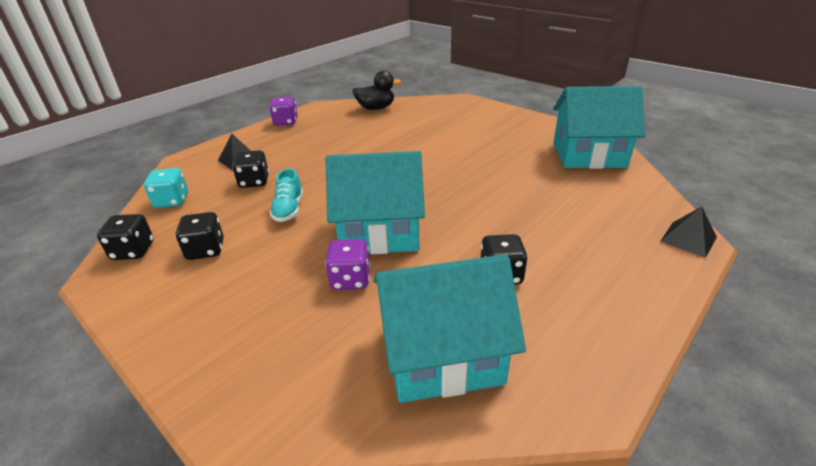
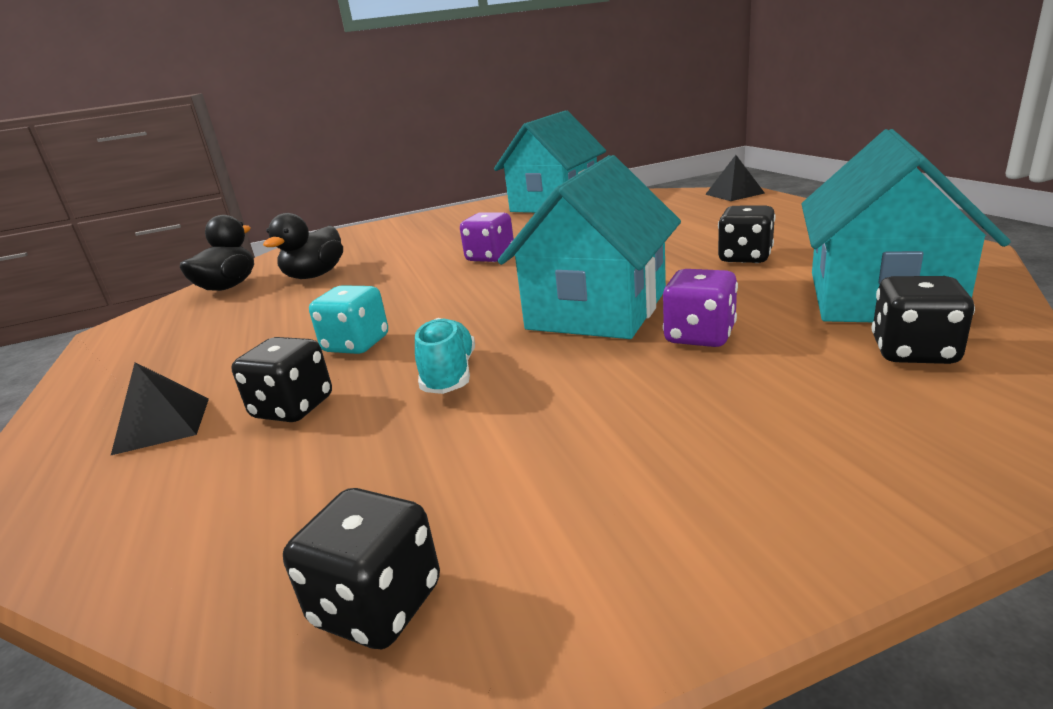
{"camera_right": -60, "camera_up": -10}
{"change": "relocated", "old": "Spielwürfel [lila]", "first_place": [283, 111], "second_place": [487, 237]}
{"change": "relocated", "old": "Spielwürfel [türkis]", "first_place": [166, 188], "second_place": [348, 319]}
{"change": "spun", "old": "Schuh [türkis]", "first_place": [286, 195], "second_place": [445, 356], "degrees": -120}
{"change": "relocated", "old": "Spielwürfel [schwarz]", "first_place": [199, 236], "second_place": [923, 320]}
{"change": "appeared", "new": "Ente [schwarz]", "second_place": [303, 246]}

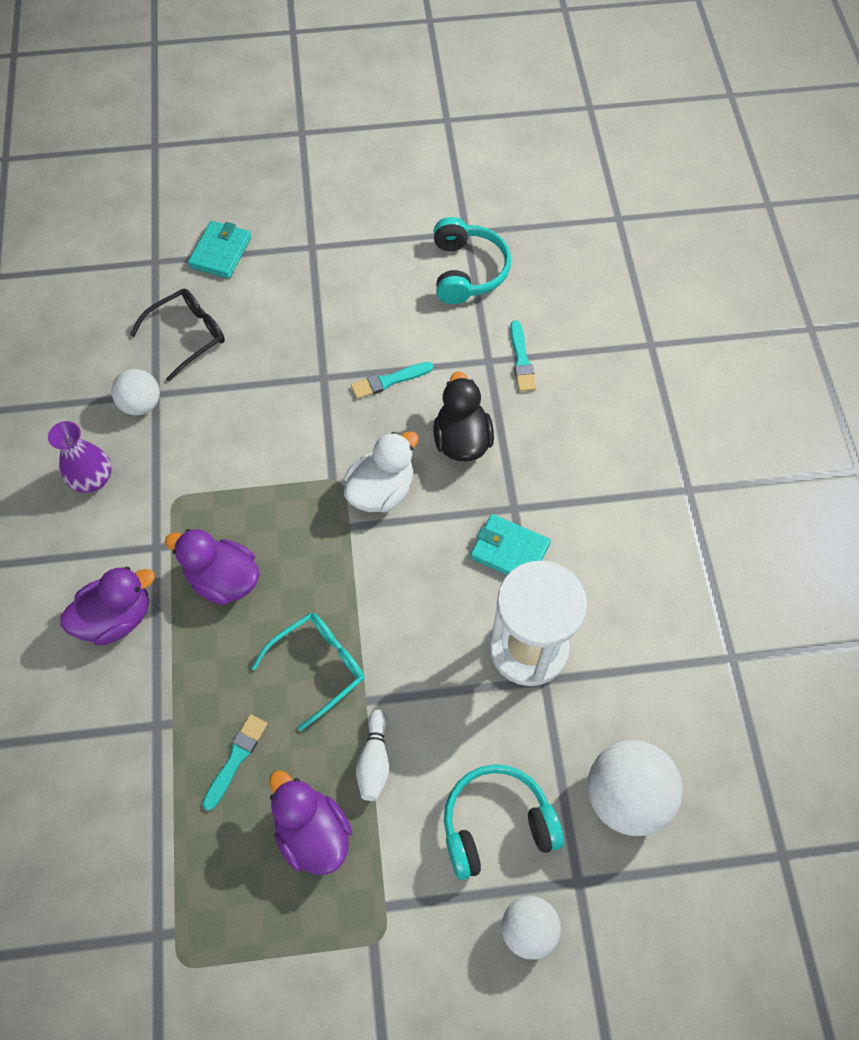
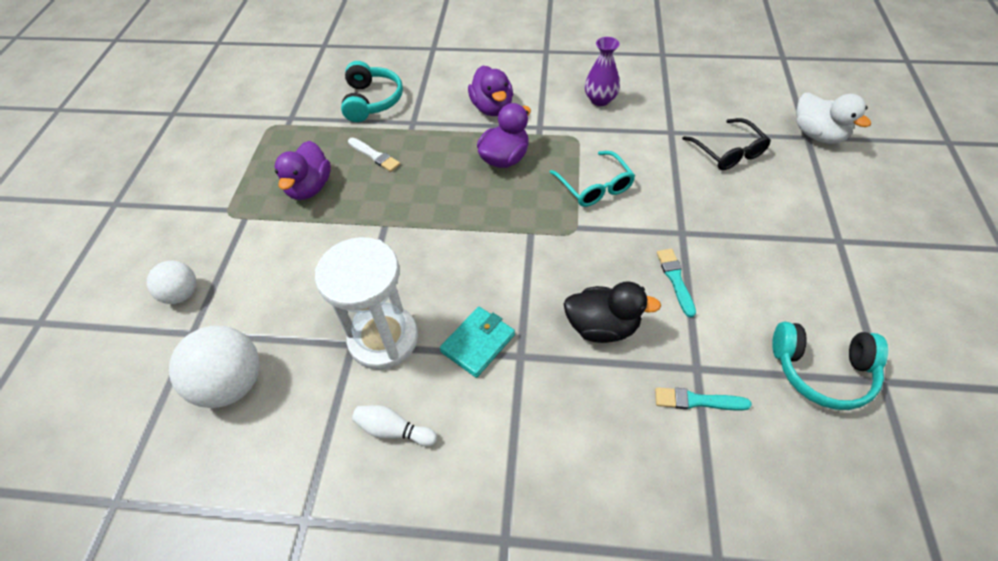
{"camera_right": 105, "camera_up": -10}
{"change": "missing", "old": "Geldbörse [türkis]", "first_place": [219, 250]}
{"change": "missing", "old": "Ball [weiß]", "first_place": [135, 392]}
{"change": "relocated", "old": "Ente [weiß]", "first_place": [381, 472], "second_place": [833, 118]}
{"change": "relocated", "old": "Brille [türkis]", "first_place": [308, 672], "second_place": [592, 179]}
{"change": "relocated", "old": "Bowlingkegel [weiß]", "first_place": [372, 755], "second_place": [394, 425]}
{"change": "colour", "old": "Pinsel [türkis]", "new": "Pinsel [weiß]", "first_place": [234, 762], "second_place": [374, 155]}
{"change": "relocated", "old": "Kopfhörer [türkis]", "first_place": [504, 822], "second_place": [372, 91]}
{"change": "spun", "old": "Ente [lila]", "first_place": [310, 822], "second_place": [303, 170], "degrees": 120}

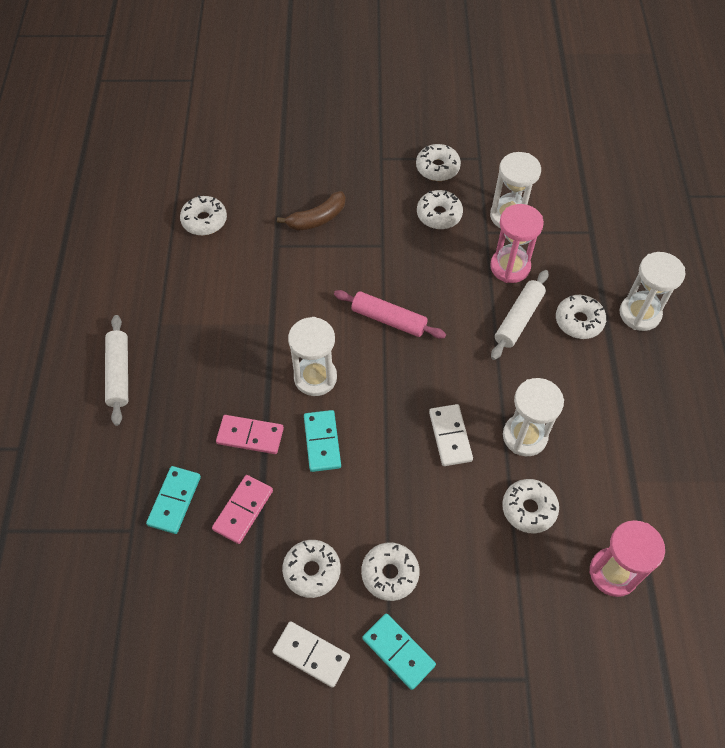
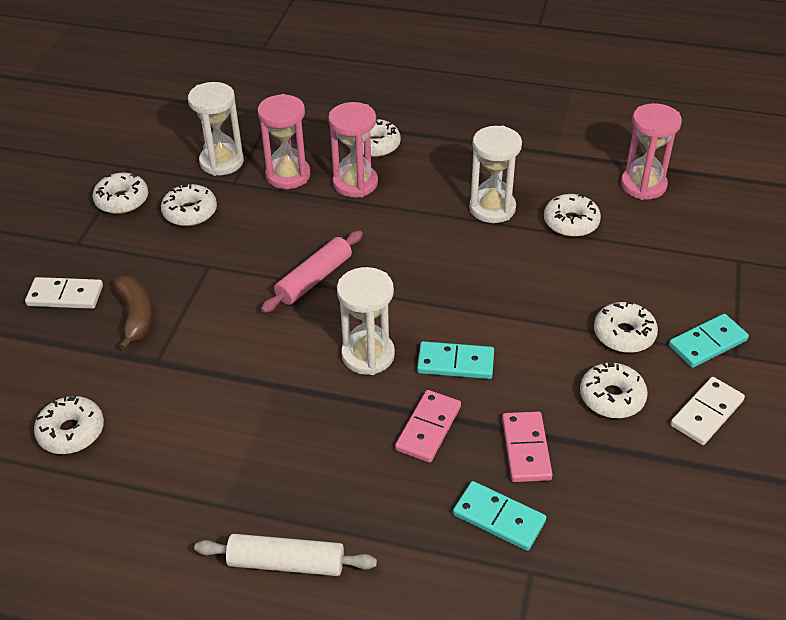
{"camera_right": -75, "camera_up": -15}
{"change": "missing", "old": "Sanduhr [weiß]", "first_place": [653, 291]}
{"change": "exchanged", "old": "Nudelholz [weiß]", "new": "Sanduhr [rosa]", "first_place": [520, 315], "second_place": [353, 149]}
{"change": "relocated", "old": "Dominostein [weiß]", "first_place": [451, 435], "second_place": [64, 293]}
{"change": "spun", "old": "Dominostein [rosa]", "first_place": [242, 509], "second_place": [527, 447], "degrees": 45}

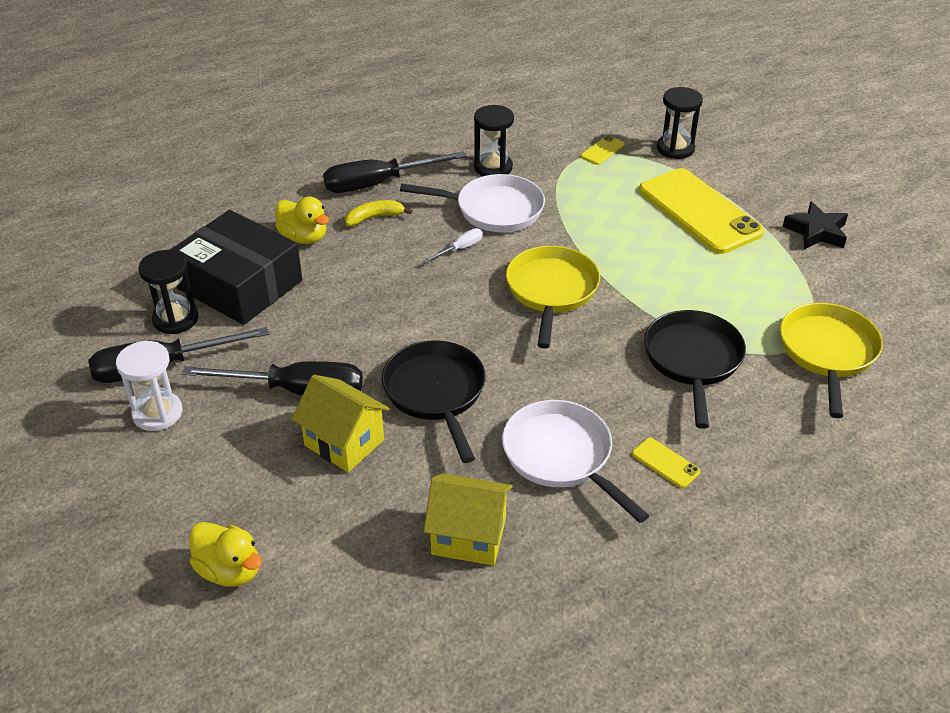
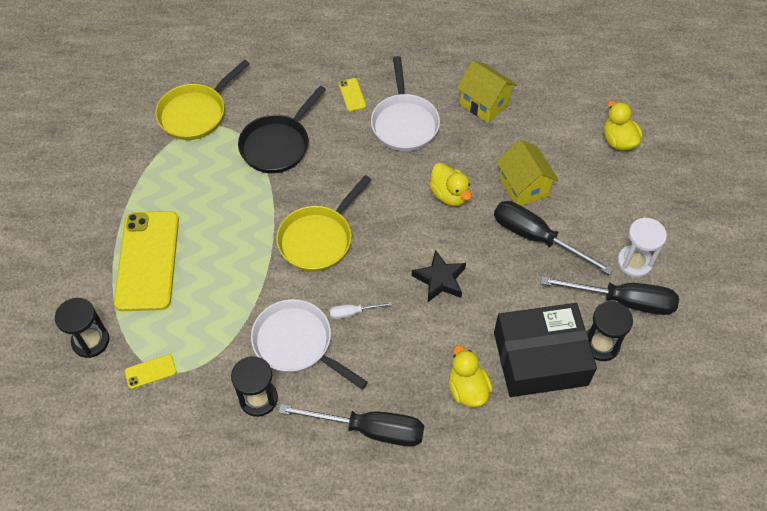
{"camera_right": -150, "camera_up": 15}
{"change": "missing", "old": "Banane [gelb]", "first_place": [378, 213]}
{"change": "relocated", "old": "Stern [schwarz]", "first_place": [815, 225], "second_place": [439, 276]}
{"change": "spun", "old": "Schachtel [schwarz]", "first_place": [236, 267], "second_place": [545, 350], "degrees": -75}
{"change": "exchanged", "old": "Pfanne [schwarz]", "new": "Ente [gelb]", "first_place": [434, 401], "second_place": [450, 184]}

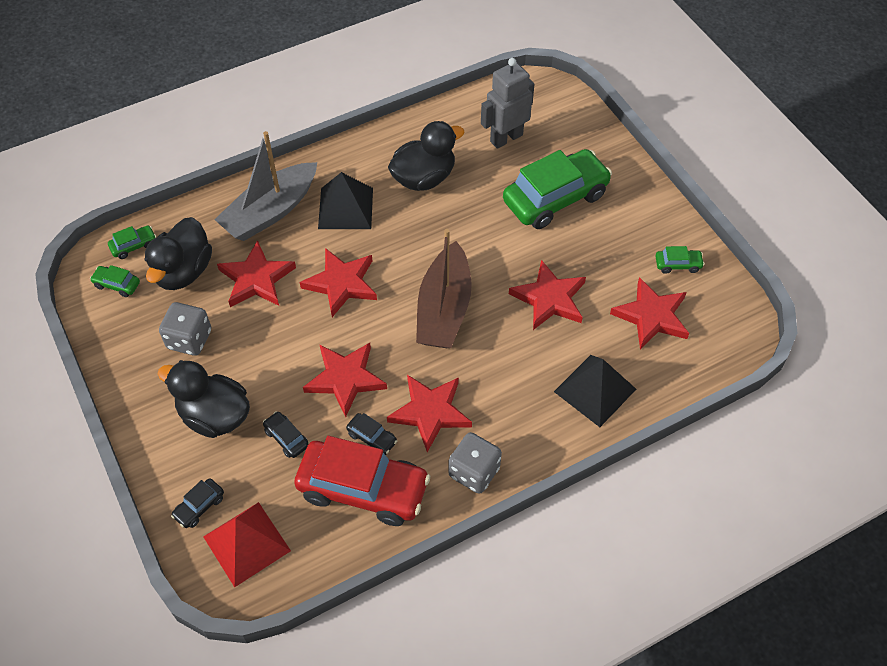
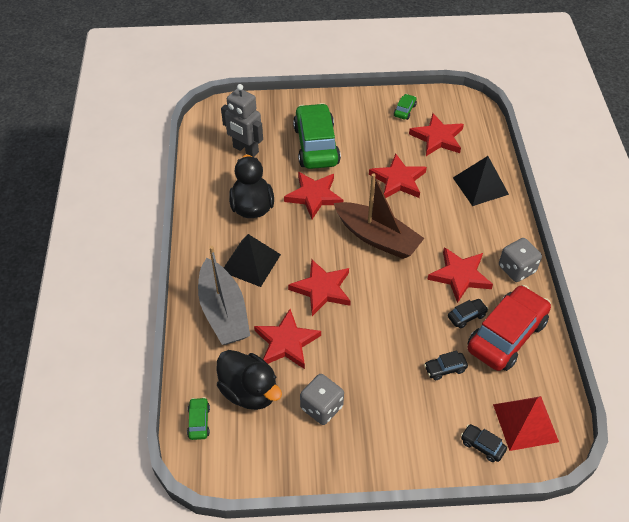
{"camera_right": -65, "camera_up": -5}
{"change": "spun", "old": "Roboter [grau]", "first_place": [508, 103], "second_place": [242, 120], "degrees": -45}
{"change": "missing", "old": "Auto [grün]", "first_place": [115, 281]}
{"change": "relocated", "old": "Stern [rot]", "first_place": [345, 380], "second_place": [313, 195]}
{"change": "missing", "old": "Ente [schwarz]", "first_place": [203, 399]}
{"change": "spun", "old": "Auto [schwarz]", "first_place": [197, 503], "second_place": [484, 443], "degrees": 150}

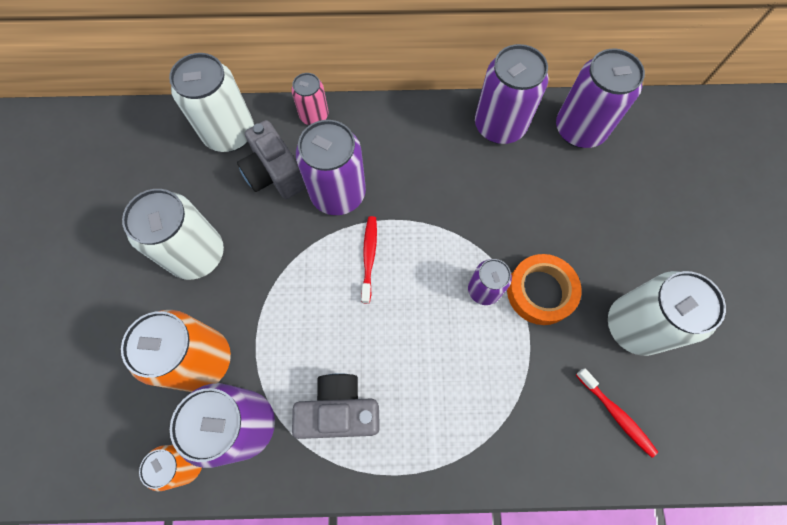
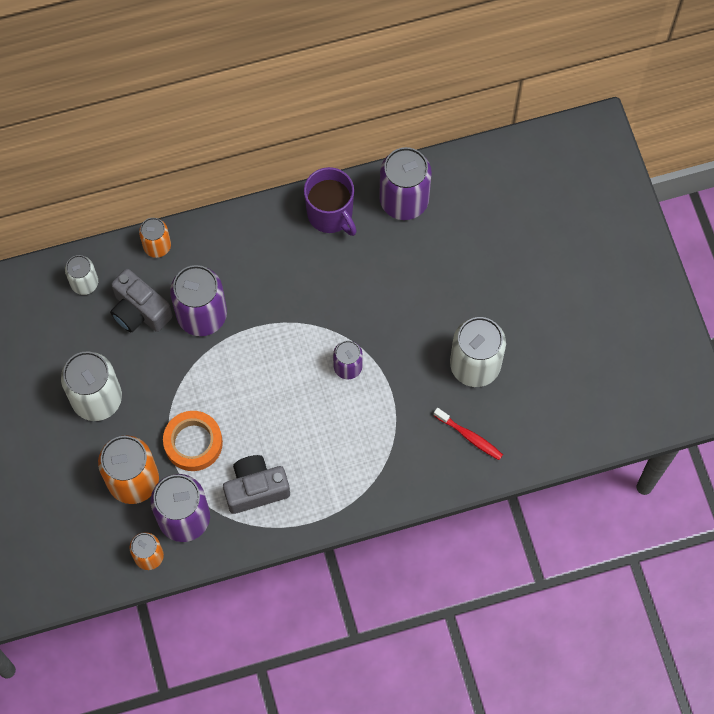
{"camera_right": -15, "camera_up": 0}
{"change": "exchanged", "old": "Dose [lila]", "new": "Tasse [lila]", "first_place": [511, 94], "second_place": [330, 201]}
{"change": "size", "old": "Dose [weiß]", "first_place": [211, 102], "second_place": [81, 275], "factor": 0.56}
{"change": "colour", "old": "Dose [rosa]", "new": "Dose [orange]", "first_place": [309, 99], "second_place": [155, 238]}
{"change": "missing", "old": "Zahnbürste [rot]", "first_place": [369, 260]}
{"change": "relocated", "old": "Klebeband [orange]", "first_place": [544, 289], "second_place": [193, 441]}

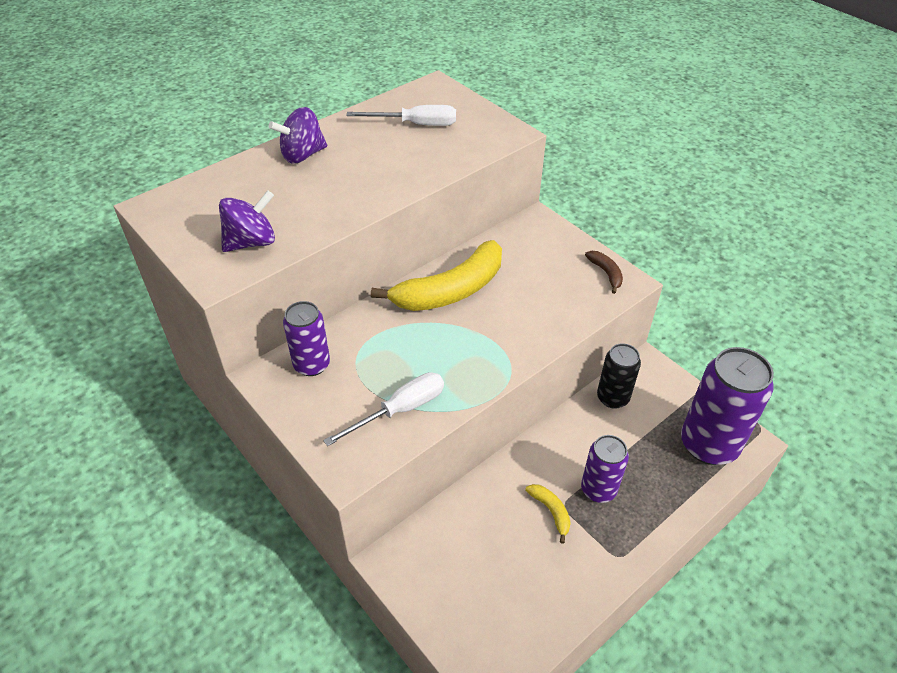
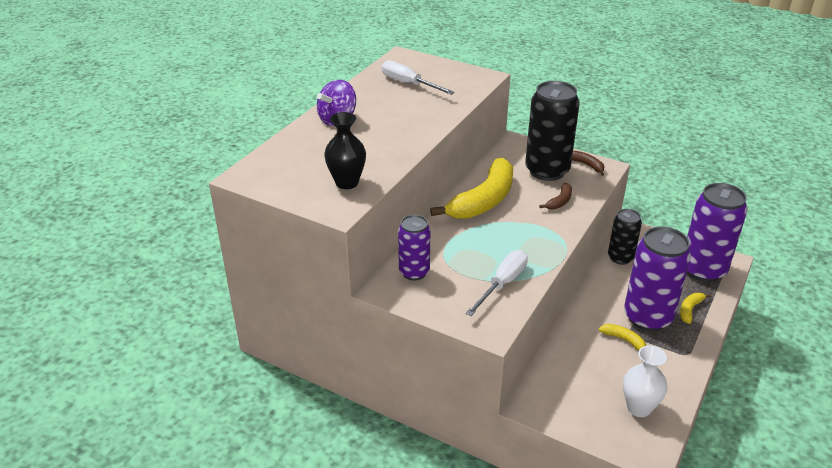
{"camera_right": -20, "camera_up": -10}
{"change": "spun", "old": "Schraubenzieher [weiß]", "first_place": [401, 115], "second_place": [418, 77], "degrees": -120}
{"change": "exchanged", "old": "Kreisel [lila]", "new": "Vase [schwarz]", "first_place": [247, 221], "second_place": [345, 150]}
{"change": "size", "old": "Dose [lila]", "first_place": [605, 469], "second_place": [657, 279], "factor": 1.71}
{"change": "appeared", "new": "Dose [schwarz]", "second_place": [552, 131]}
{"change": "appeared", "new": "Banane [braun]", "second_place": [555, 196]}
{"change": "appeared", "new": "Banane [gelb]", "second_place": [695, 308]}
{"change": "appeared", "new": "Vase [weiß]", "second_place": [645, 381]}

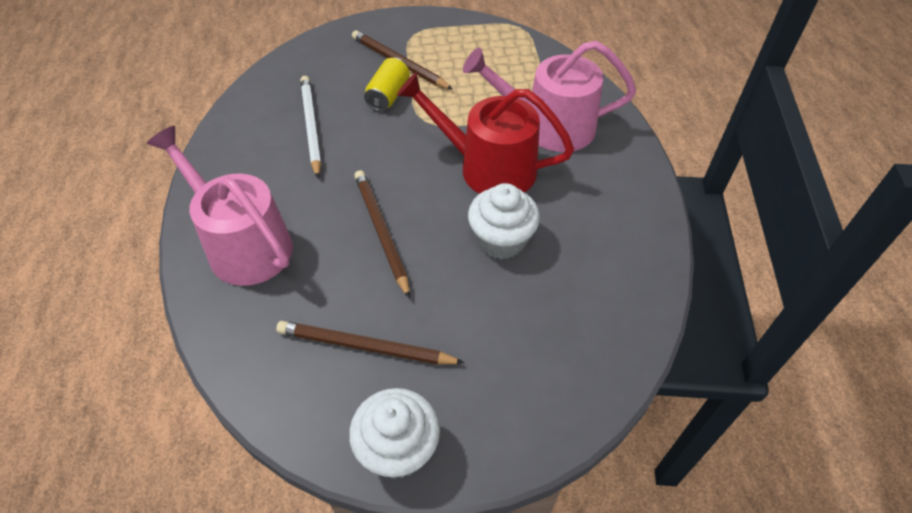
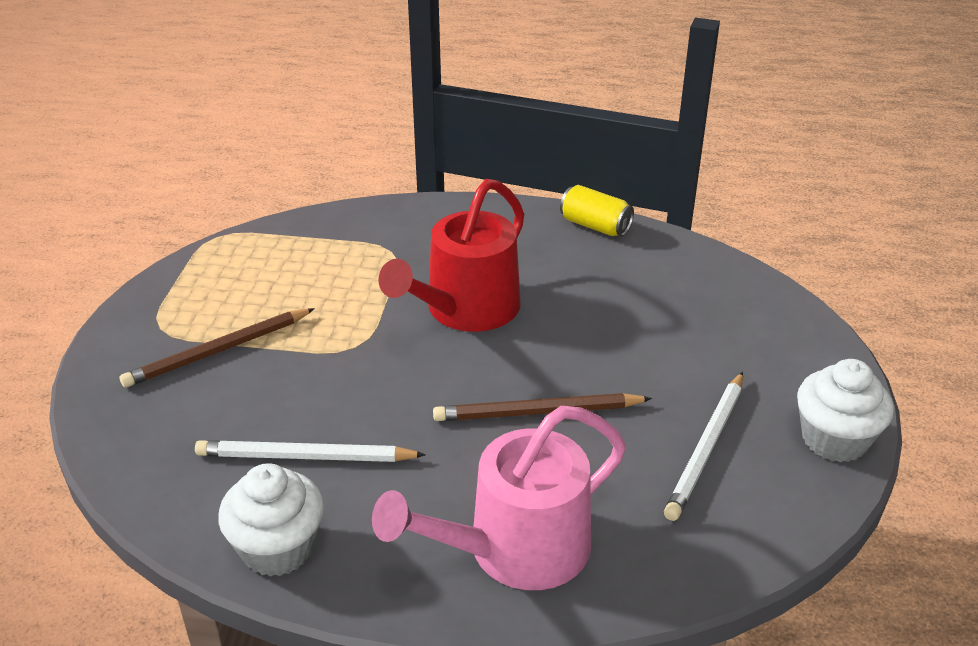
{"camera_right": -75, "camera_up": -15}
{"change": "missing", "old": "Gießkanne [rosa]", "first_place": [549, 96]}
{"change": "relocated", "old": "Dose [gelb]", "first_place": [387, 84], "second_place": [597, 210]}
{"change": "relocated", "old": "Muffin [weiß]", "first_place": [504, 221], "second_place": [271, 520]}
{"change": "colour", "old": "Bleistift [braun]", "new": "Bleistift [weiß]", "first_place": [370, 343], "second_place": [703, 446]}

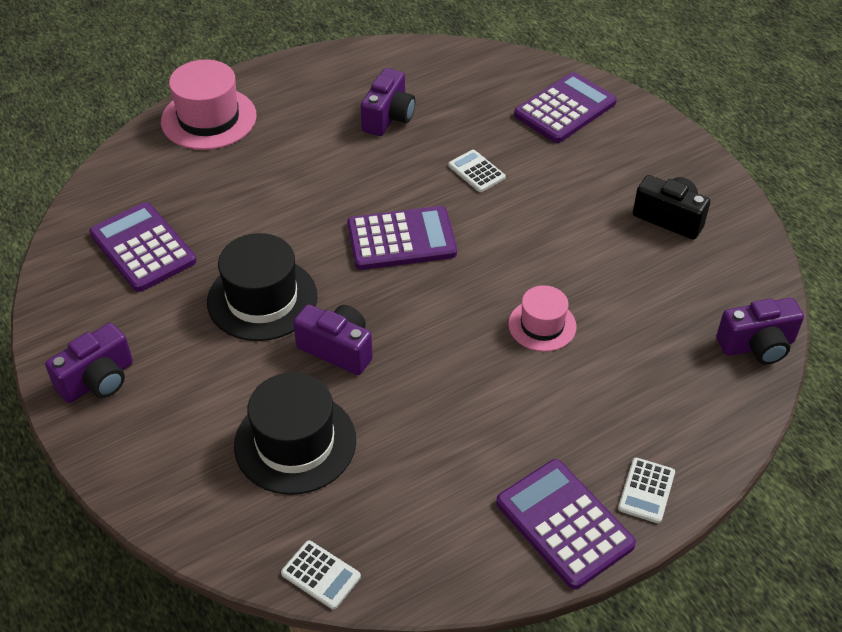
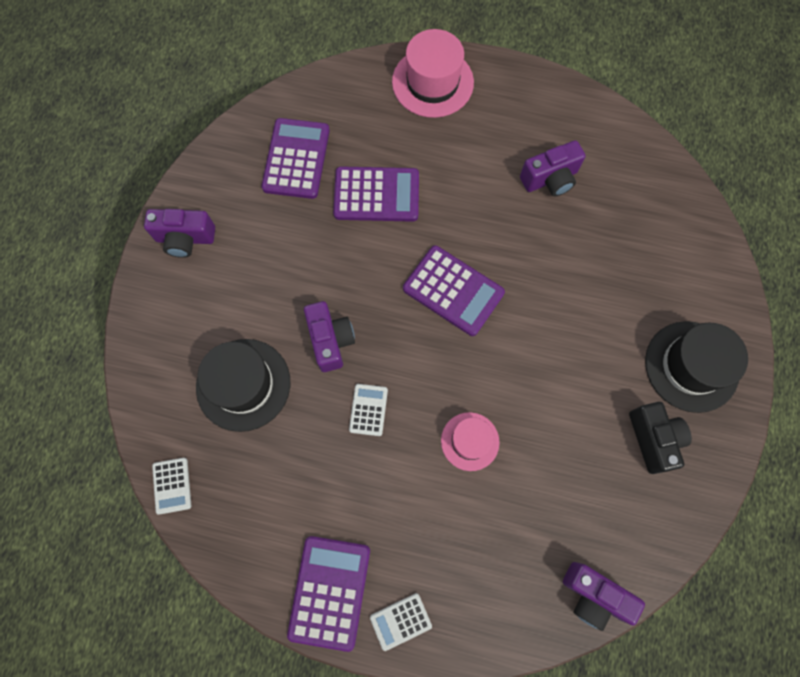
{"camera_right": 45, "camera_up": 25}
{"change": "relocated", "old": "Taschenrechner [lila]", "first_place": [565, 107], "second_place": [376, 194]}
{"change": "relocated", "old": "Taschenrechner [weiß]", "first_place": [477, 171], "second_place": [368, 410]}
{"change": "relocated", "old": "Hut [schwarz]", "first_place": [262, 287], "second_place": [696, 367]}

